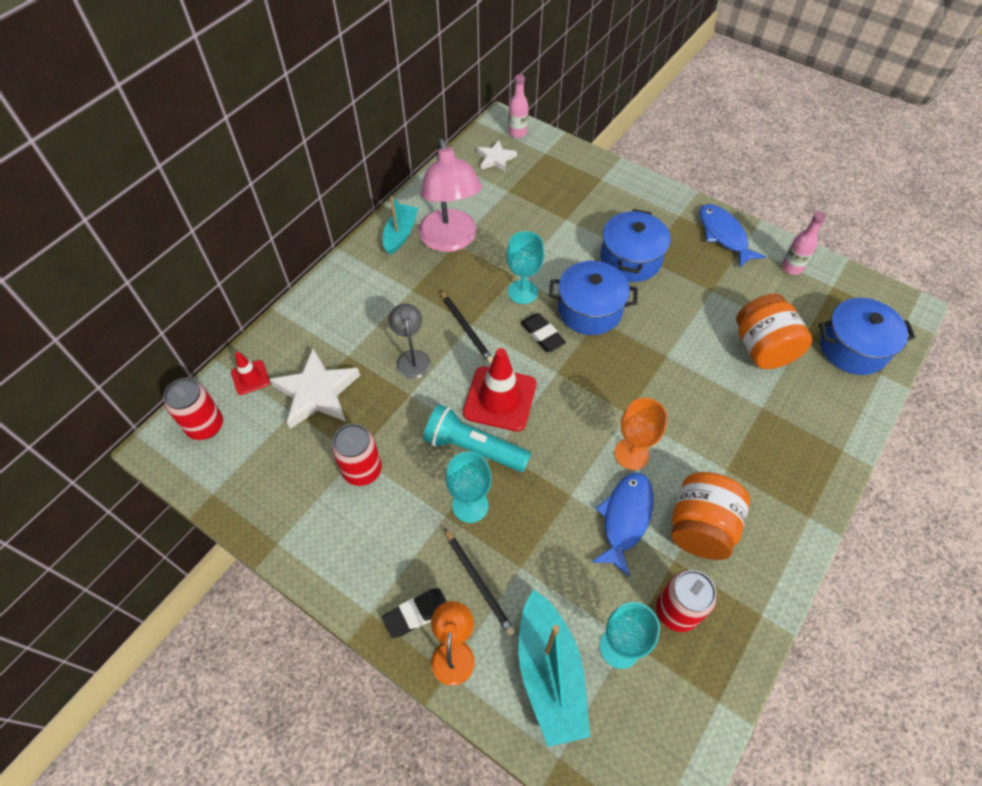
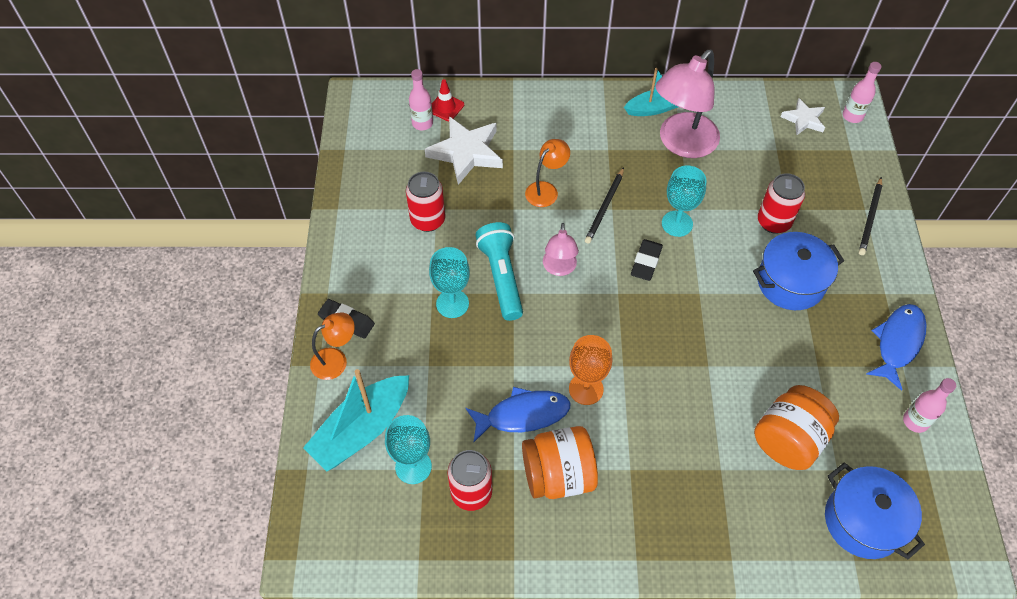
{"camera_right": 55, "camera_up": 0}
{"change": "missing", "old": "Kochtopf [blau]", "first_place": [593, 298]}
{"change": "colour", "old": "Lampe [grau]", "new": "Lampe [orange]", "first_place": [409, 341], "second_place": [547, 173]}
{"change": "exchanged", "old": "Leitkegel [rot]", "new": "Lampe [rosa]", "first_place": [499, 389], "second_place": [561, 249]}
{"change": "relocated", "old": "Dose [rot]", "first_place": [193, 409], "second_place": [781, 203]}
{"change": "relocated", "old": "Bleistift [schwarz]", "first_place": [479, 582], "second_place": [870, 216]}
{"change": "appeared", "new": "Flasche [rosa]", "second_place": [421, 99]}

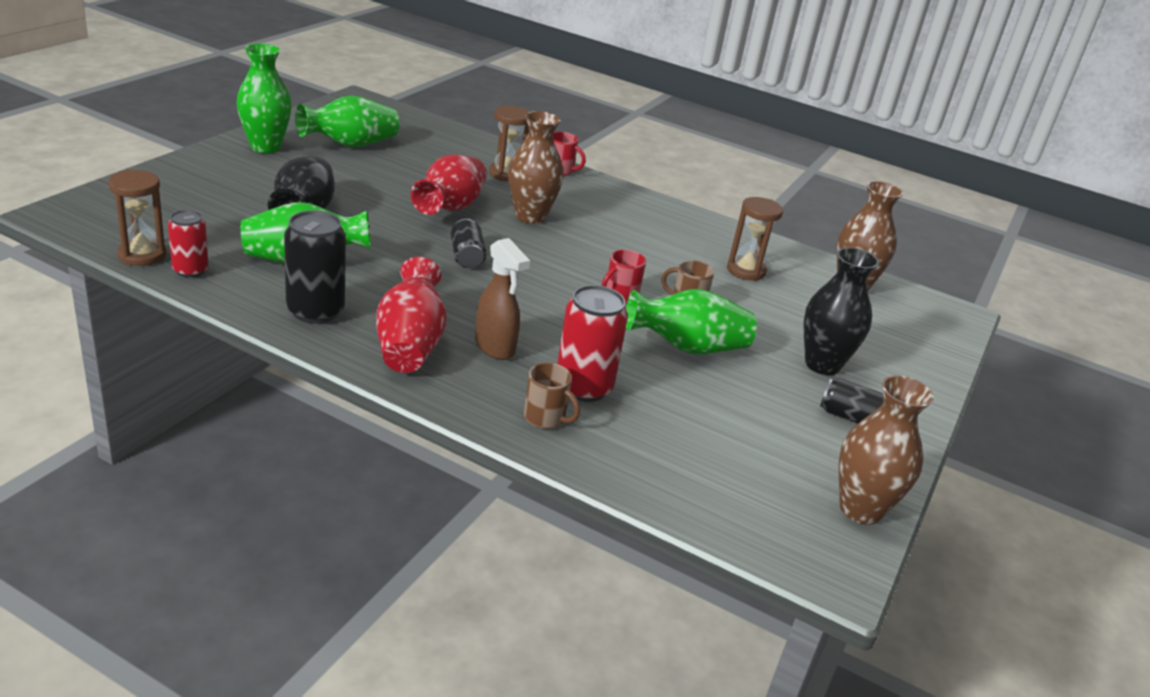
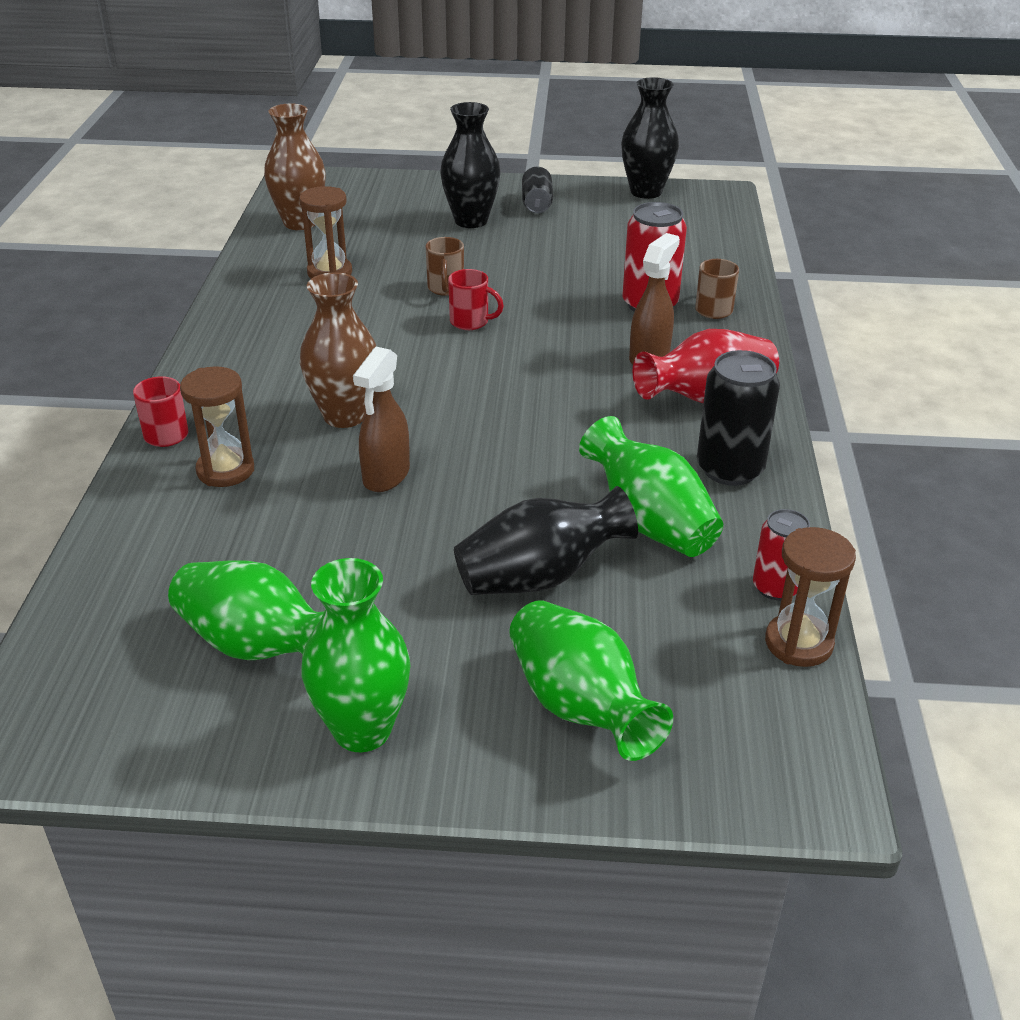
{"camera_right": -110, "camera_up": 5}
{"change": "exchanged", "old": "Vase [rot]", "new": "Sprühflasche [braun]", "first_place": [449, 184], "second_place": [381, 419]}
{"change": "missing", "old": "Dose [schwarz]", "first_place": [469, 243]}
{"change": "relocated", "old": "Vase [grün]", "first_place": [691, 321], "second_place": [591, 680]}
{"change": "colour", "old": "Vase [braun]", "new": "Vase [schwarz]", "first_place": [886, 450], "second_place": [650, 138]}

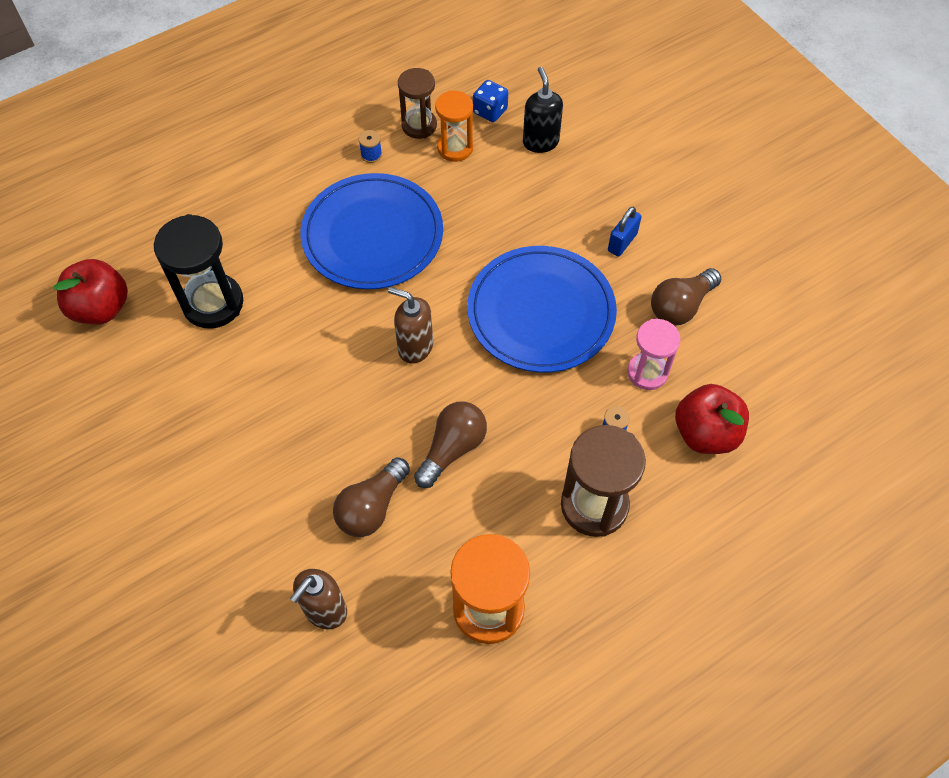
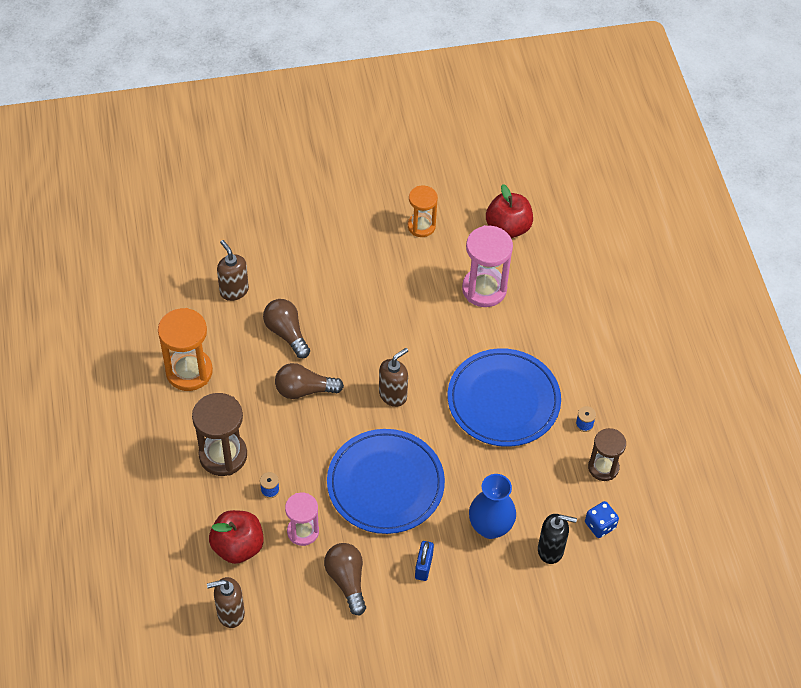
{"camera_right": 110, "camera_up": -5}
{"change": "relocated", "old": "Sanduhr [orange]", "first_place": [454, 126], "second_place": [423, 211]}
{"change": "spun", "old": "Vorhängeschloss [blau]", "first_place": [625, 232], "second_place": [424, 561], "degrees": 45}
{"change": "colour", "old": "Sanduhr [schwarz]", "new": "Sanduhr [rosa]", "first_place": [198, 271], "second_place": [487, 266]}
{"change": "spun", "old": "Glühbirne [braun]", "first_place": [450, 444], "second_place": [309, 381], "degrees": 120}
{"change": "appeared", "new": "Vase [blau]", "second_place": [492, 506]}
{"change": "appeared", "new": "Seifenspender [braun]", "second_place": [226, 602]}

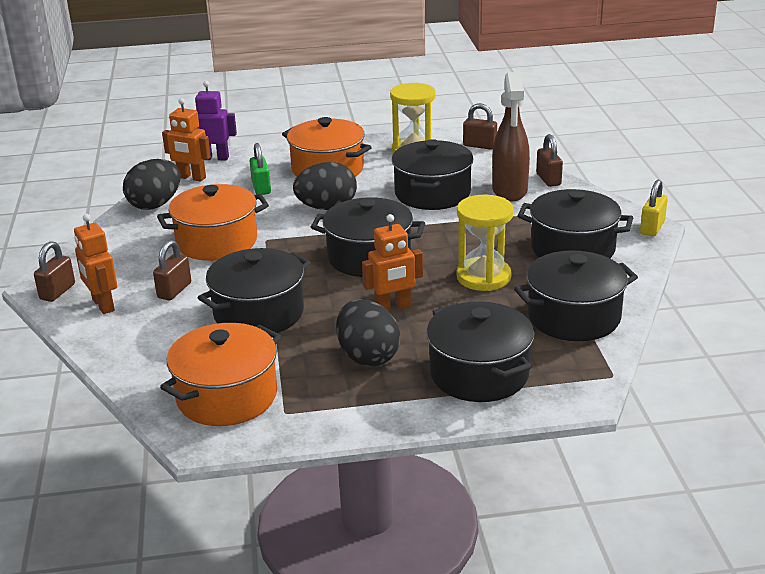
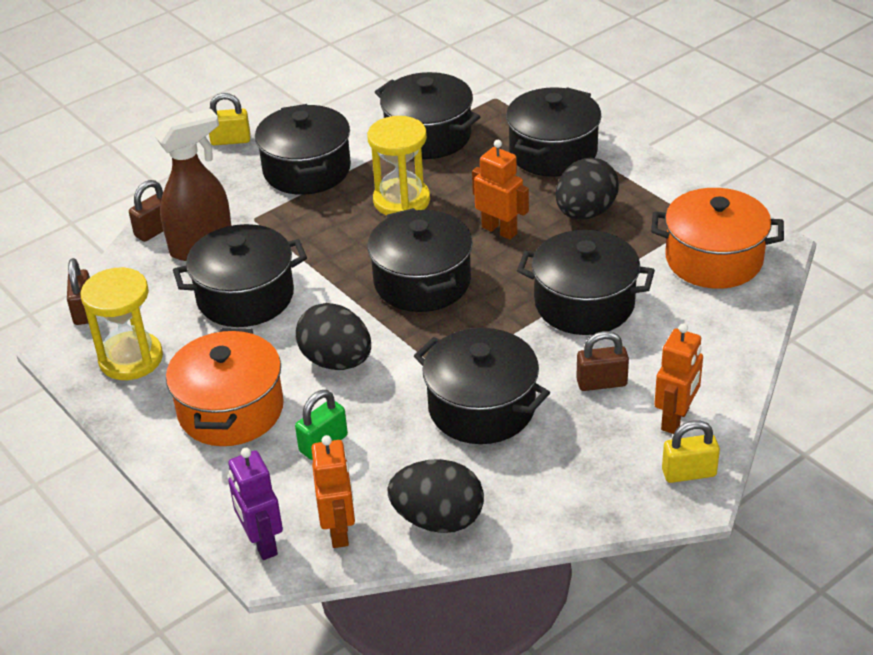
{"camera_right": -120, "camera_up": 10}
{"change": "colour", "old": "Kochtopf [orange]", "new": "Kochtopf [schwarz]", "first_place": [213, 222], "second_place": [482, 386]}
{"change": "colour", "old": "Vorhängeschloss [braun]", "new": "Vorhängeschloss [gelb]", "first_place": [54, 271], "second_place": [691, 451]}

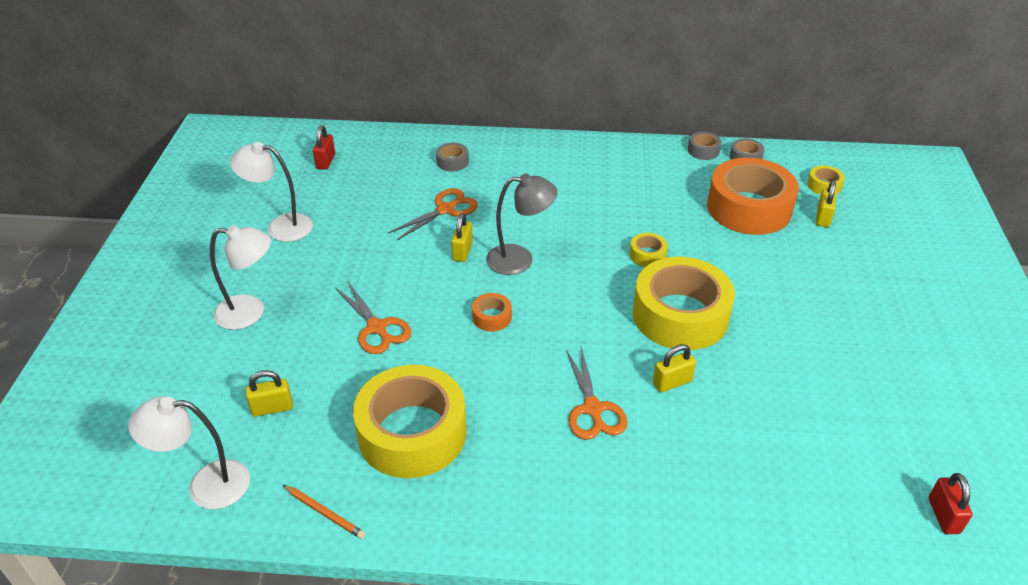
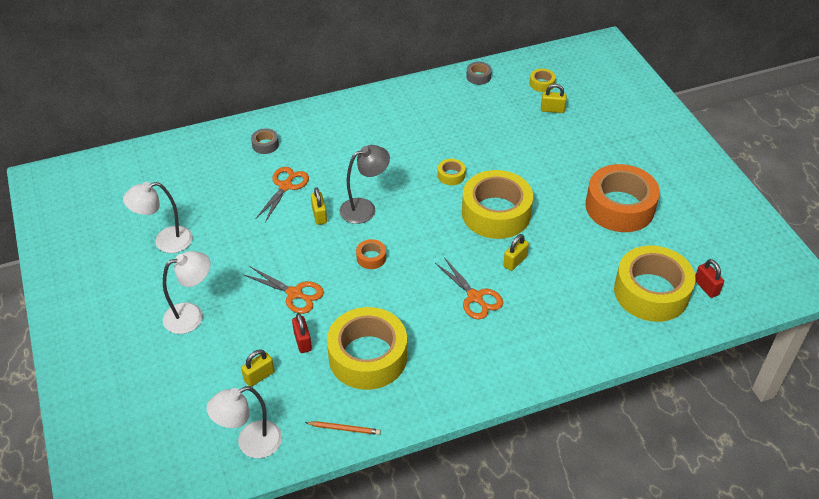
{"camera_right": -25, "camera_up": 5}
{"change": "relocated", "old": "Vorhängeschloss [rot]", "first_place": [324, 147], "second_place": [302, 333]}
{"change": "missing", "old": "Klebeband [grau]", "first_place": [705, 146]}
{"change": "relocated", "old": "Klebeband [orange]", "first_place": [753, 196], "second_place": [622, 198]}
{"change": "spun", "old": "Vorhängeschloss [gelb]", "first_place": [826, 203], "second_place": [554, 98], "degrees": -75}
{"change": "appeared", "new": "Klebeband [gelb]", "second_place": [655, 283]}

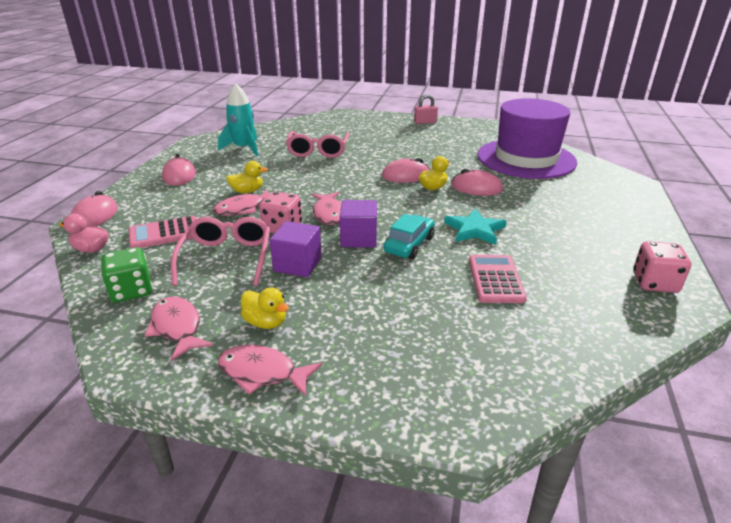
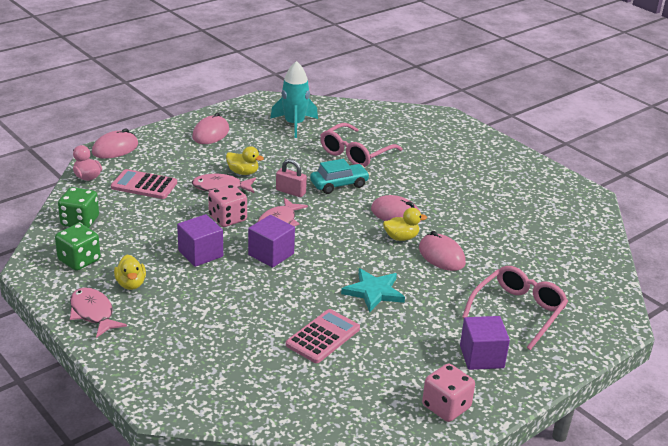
{"camera_right": 35, "camera_up": 0}
{"change": "relocated", "old": "Vorhängeschloss [rosa]", "first_place": [426, 109], "second_place": [291, 178]}
{"change": "missing", "old": "Hut [lila]", "first_place": [527, 138]}
{"change": "relocated", "old": "Auto [türkis]", "first_place": [409, 236], "second_place": [340, 176]}
{"change": "relocated", "old": "Brille [rosa]", "first_place": [220, 251], "second_place": [515, 308]}
{"change": "exchanged", "old": "Fisch [rosa]", "new": "Spielwürfel [grün]", "first_place": [179, 328], "second_place": [78, 247]}
{"change": "appeared", "new": "Kubus [lila]", "second_place": [485, 343]}

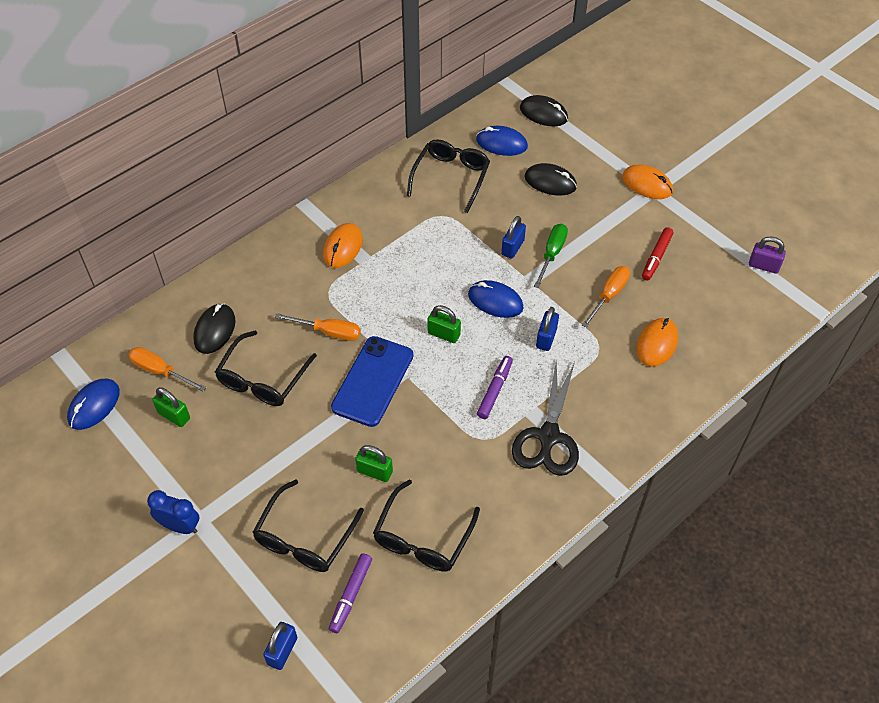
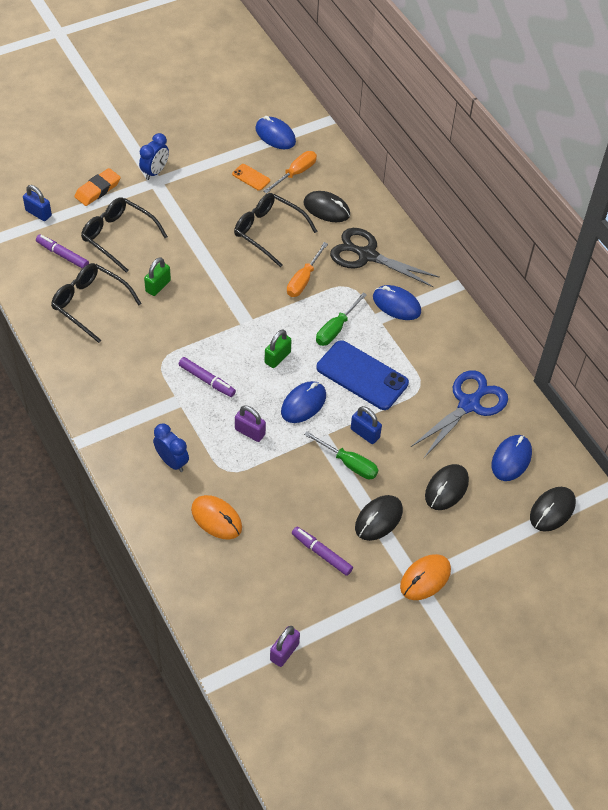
{"camera_right": 100, "camera_up": 0}
{"change": "exchanged", "old": "Brille [schwarz]", "new": "Schere [blau]", "first_place": [448, 176], "second_place": [459, 414]}
{"change": "colour", "old": "Computermaus [orange]", "new": "Computermaus [blau]", "first_place": [343, 245], "second_place": [397, 302]}
{"change": "colour", "old": "Filzstift [rot]", "new": "Filzstift [lila]", "first_place": [658, 254], "second_place": [322, 551]}
{"change": "missing", "old": "Schraubenzieher [orange]", "first_place": [606, 297]}
{"change": "colour", "old": "Vorhängeschloss [blau]", "new": "Vorhängeschloss [lila]", "first_place": [547, 329], "second_place": [250, 424]}
{"change": "relocated", "old": "Handy [blau]", "first_place": [372, 381], "second_place": [362, 375]}
{"change": "relocated", "old": "Schere [schwarz]", "first_place": [545, 417], "second_place": [385, 257]}
{"change": "exchanged", "old": "Vorhängeschloss [grün]", "new": "Handy [orange]", "first_place": [171, 407], "second_place": [251, 177]}
{"change": "appeared", "new": "Radiergummi [orange]", "second_place": [97, 187]}
{"change": "appeared", "new": "Schraubenzieher [grün]", "second_place": [341, 319]}
{"change": "appeared", "new": "Wecker [blau]", "second_place": [171, 447]}
{"change": "appeared", "new": "Computermaus [schwarz]", "second_place": [379, 518]}

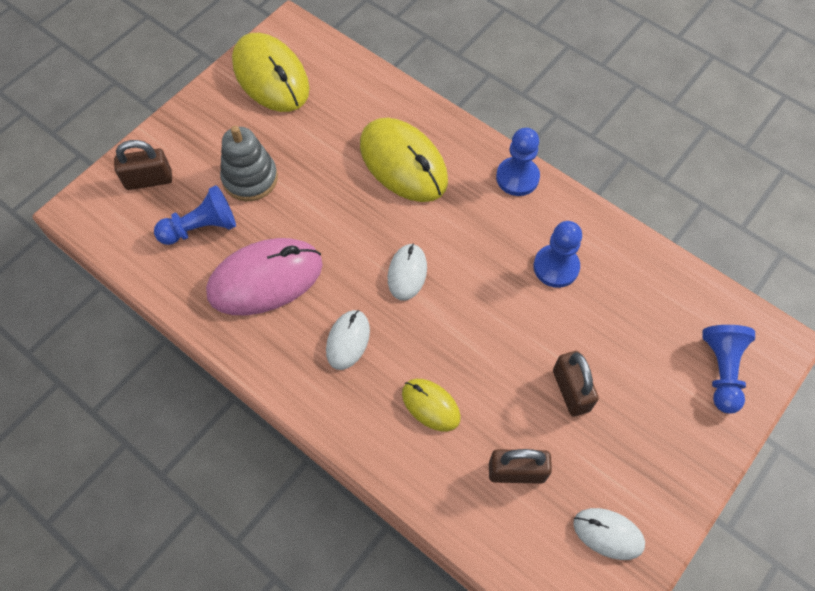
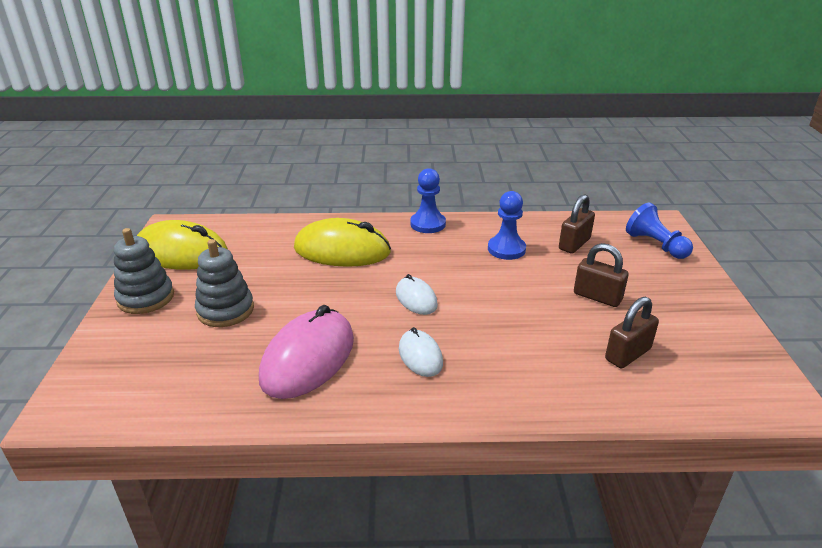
{"camera_right": -40, "camera_up": -30}
{"change": "relocated", "old": "Vorhängeschloss [braun]", "first_place": [143, 165], "second_place": [577, 224]}
{"change": "missing", "old": "Bauer [blau]", "first_place": [195, 215]}
{"change": "missing", "old": "Computermaus [gelb]", "first_place": [431, 405]}
{"change": "missing", "old": "Computermaus [weiß]", "first_place": [609, 534]}
{"change": "appeared", "new": "Stapelspielzeug [grau]", "second_place": [144, 271]}

